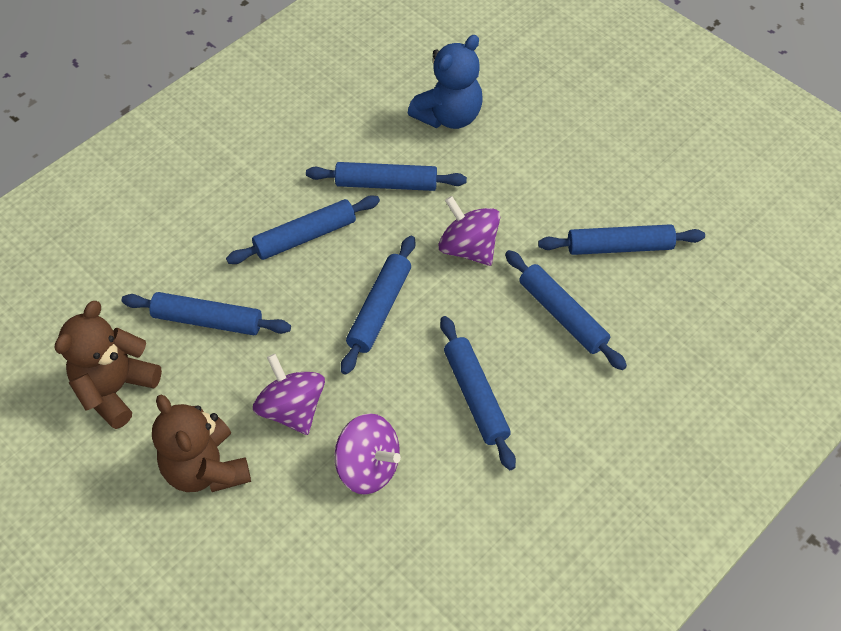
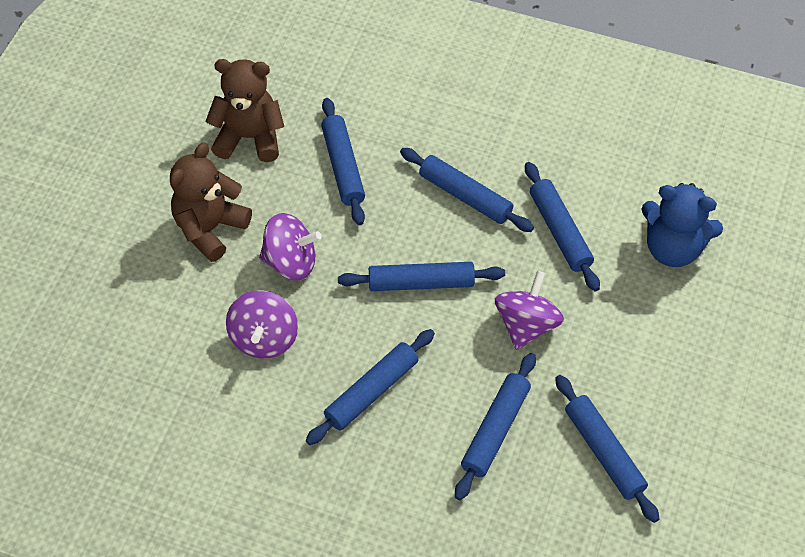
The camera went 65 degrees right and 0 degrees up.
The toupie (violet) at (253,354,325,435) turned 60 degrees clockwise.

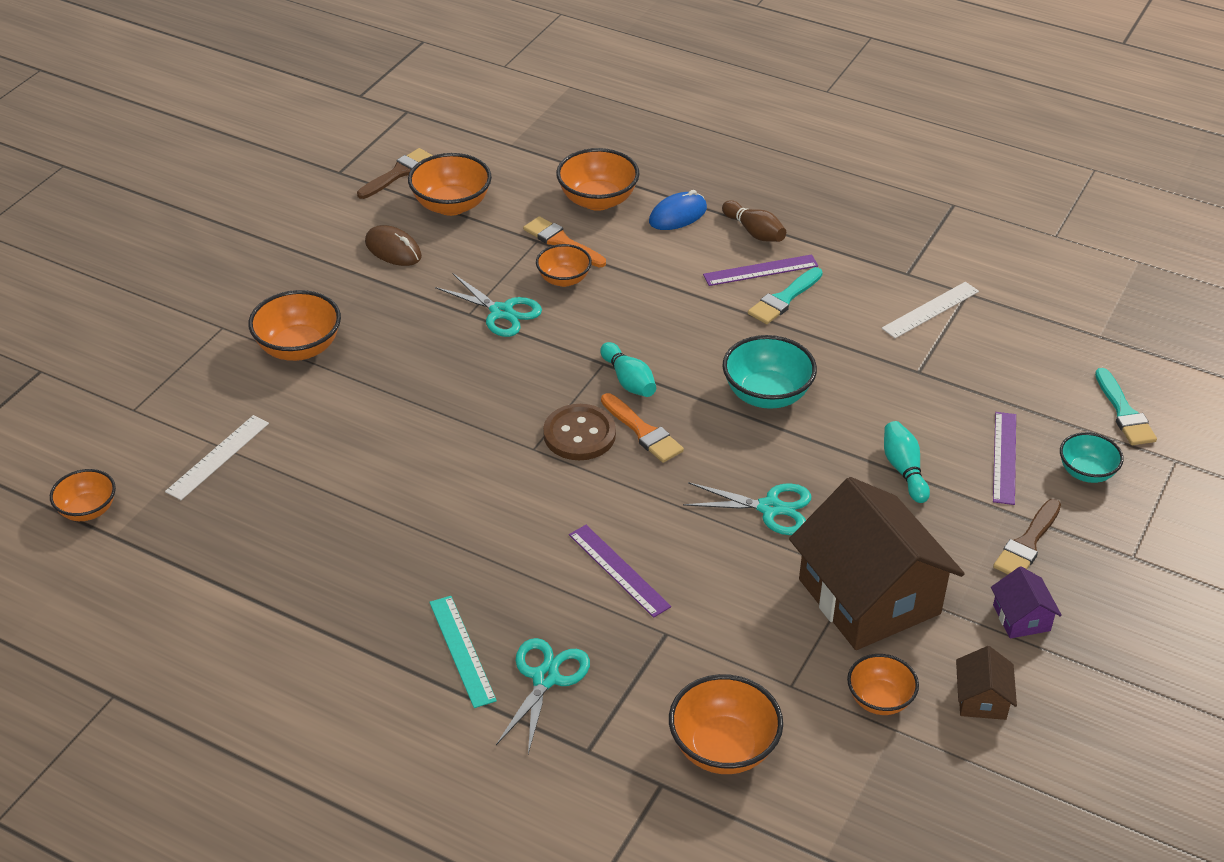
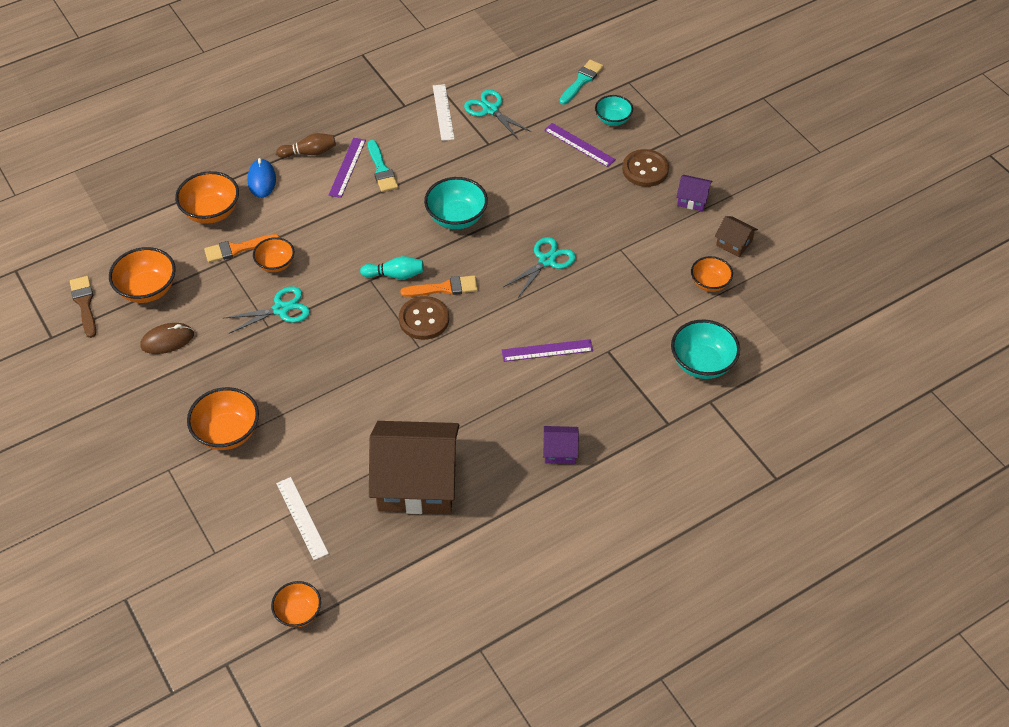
The camera went 60 degrees left and 10 degrees up.
The pinceau (turquoise) at (1095,368,1157,445) turned 75 degrees counterclockwise.
The quille (turquoise) at (884,421,930,503) disappeared.
The maison (marron) moved from (789,477,965,650) to (369,421,459,514).
The pinceau (marron) at (993,499,1061,574) was replaced by the bouton (marron) at (622,149,669,187).
The règle (turquoise) at (429,596,497,708) was replaced by the maison (violet) at (543,426,579,464).
The ciseaux (turquoise) moved from (496,638,590,754) to (464,89,532,139).
The bol (orange) at (669,674,783,774) became the bol (turquoise) at (671,320,740,379).

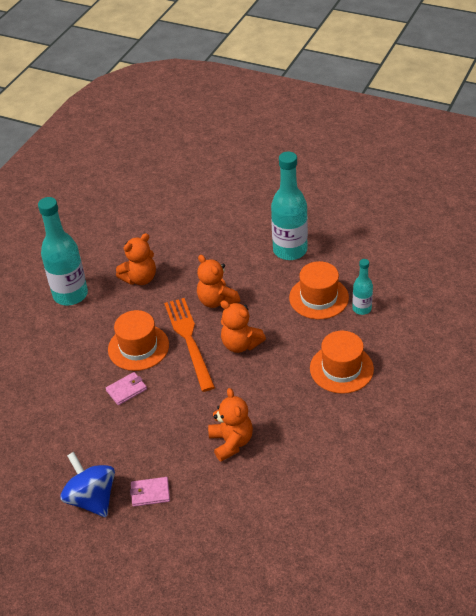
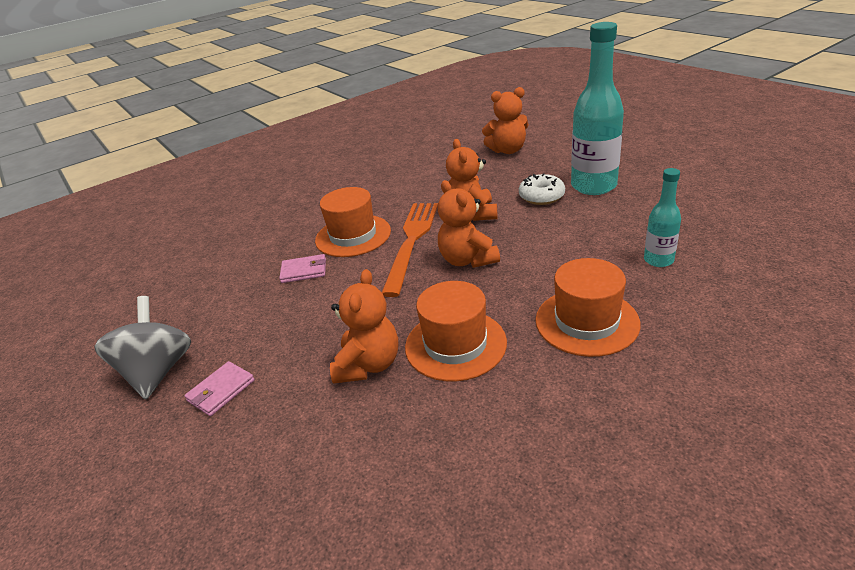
The camera went 30 degrees right and 10 degrees down.
The bouteille (turquoise) at (38,197,88,305) disappeared.
The ours en peluche (orange) moved from (116,233,156,285) to (482,87,529,154).
The chapeau (orange) moved from (289,261,349,319) to (405,281,507,381).
The toupie (bleu) at (60,452,115,517) became the toupie (gris) at (94,296,191,399).
The portefeuille (rose) at (130,477,170,507) turned 75 degrees counterclockwise.
The beignet (blanc) at (519,173,565,205) appeared.

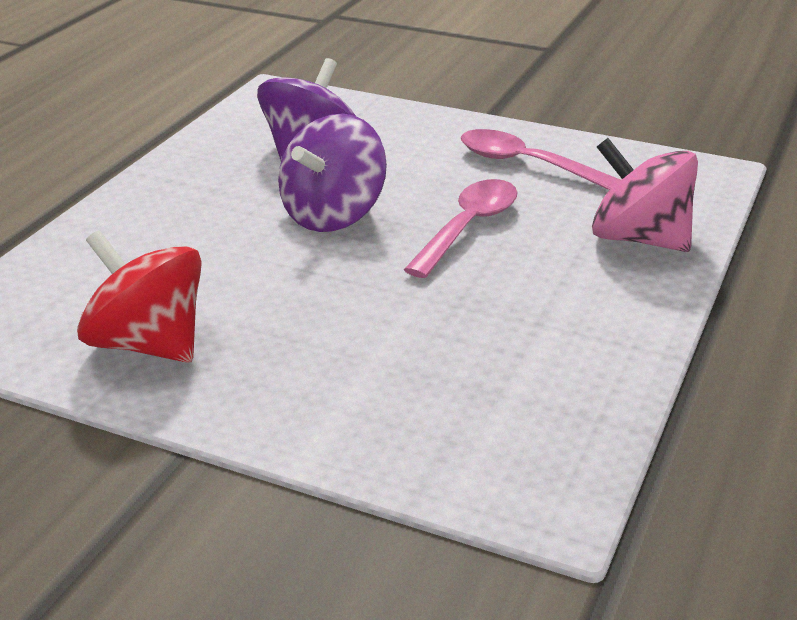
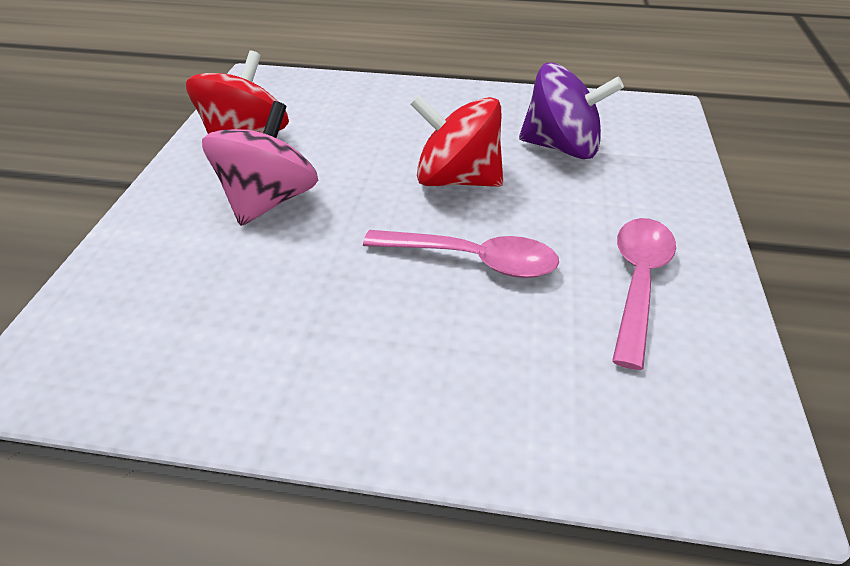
The camera went 75 degrees right and 10 degrees up.
The toupie (violet) at (278,113,387,232) became the toupie (rouge) at (410,95,503,187).
The toupie (rose) moved from (592,138,698,252) to (202,101,318,226).

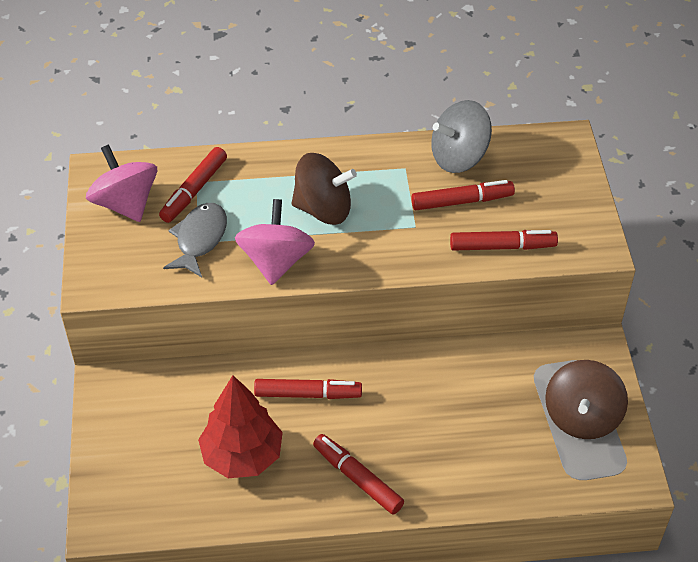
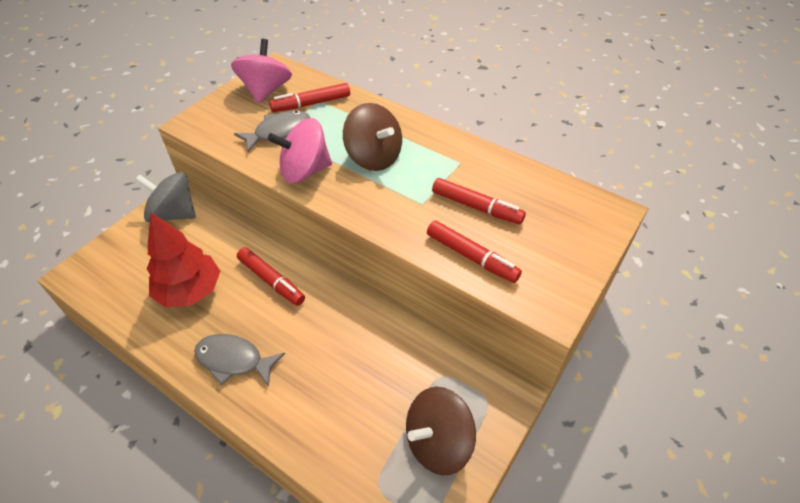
The camera went 40 degrees right and 0 degrees up.
The toupie (gris) moved from (431,100,492,173) to (135,172,196,223).
The toupie (rose) at (235,199,315,285) turned 150 degrees counterclockwise.
The feutre (rouge) at (313,434,404,515) was replaced by the poisson (gris) at (194,334,285,387).

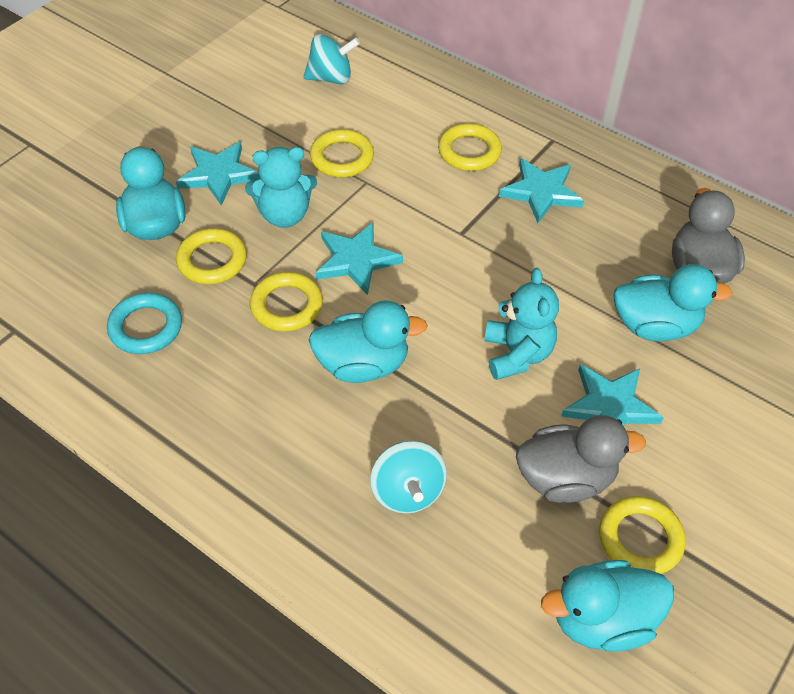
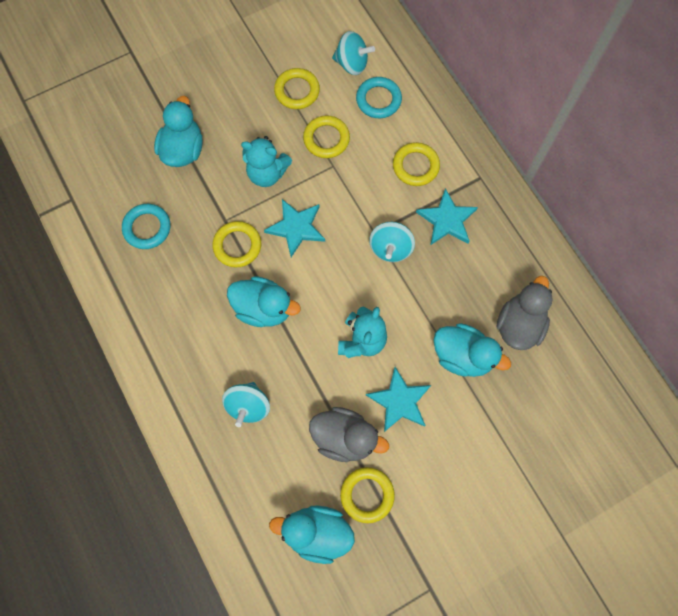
The camera went 25 degrees right and 20 degrees up.
The étoile (turquoise) at (176,142,261,205) disappeared.
The anneau (jaune) moved from (176,228,247,284) to (274,68,320,109).
The anneau (turquoise) at (356,77,402,118) appeared.
The toupie (turquoise) at (369,222,415,262) appeared.

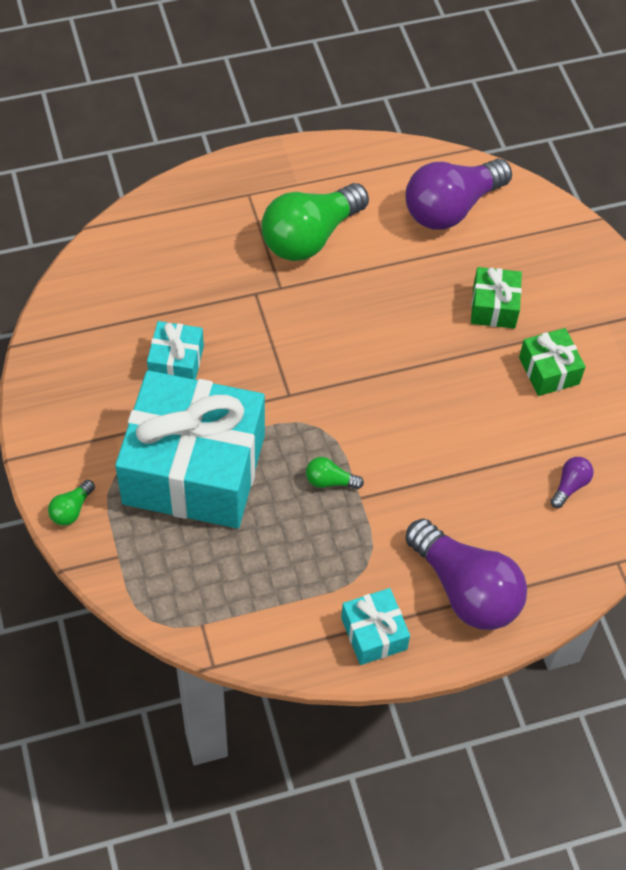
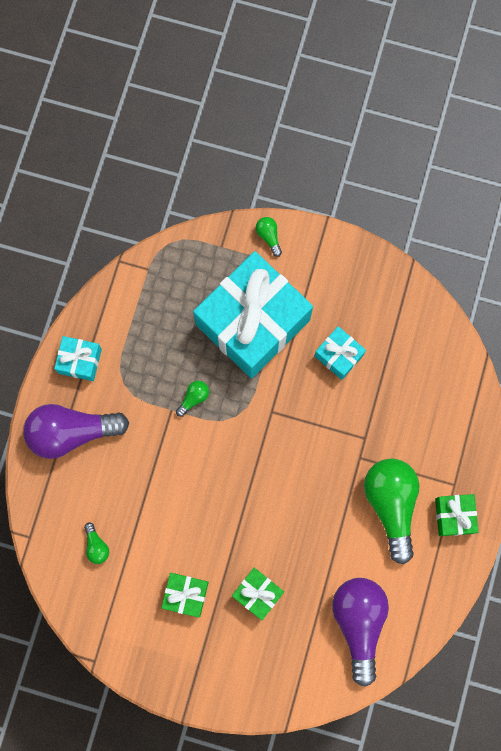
The camera went 125 degrees right and 20 degrees up.
The ampoule (violet) at (550,457,594,508) became the ampoule (vert) at (84,522,109,564).
The cadeau (vert) at (435,494,478,536) appeared.

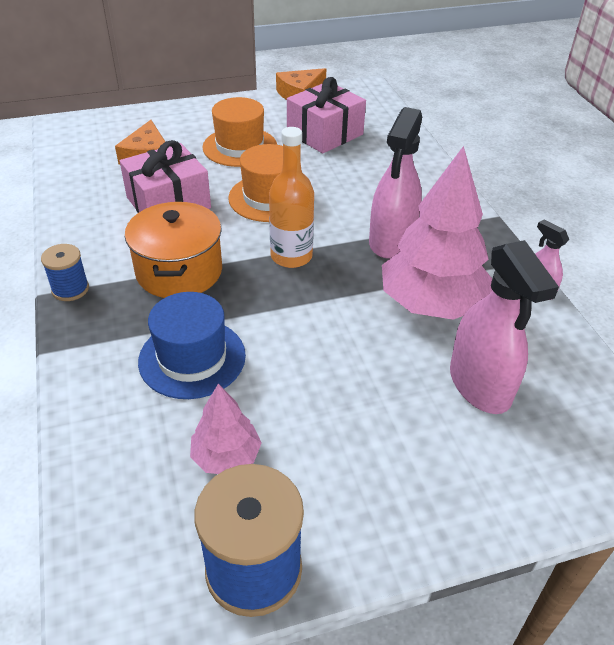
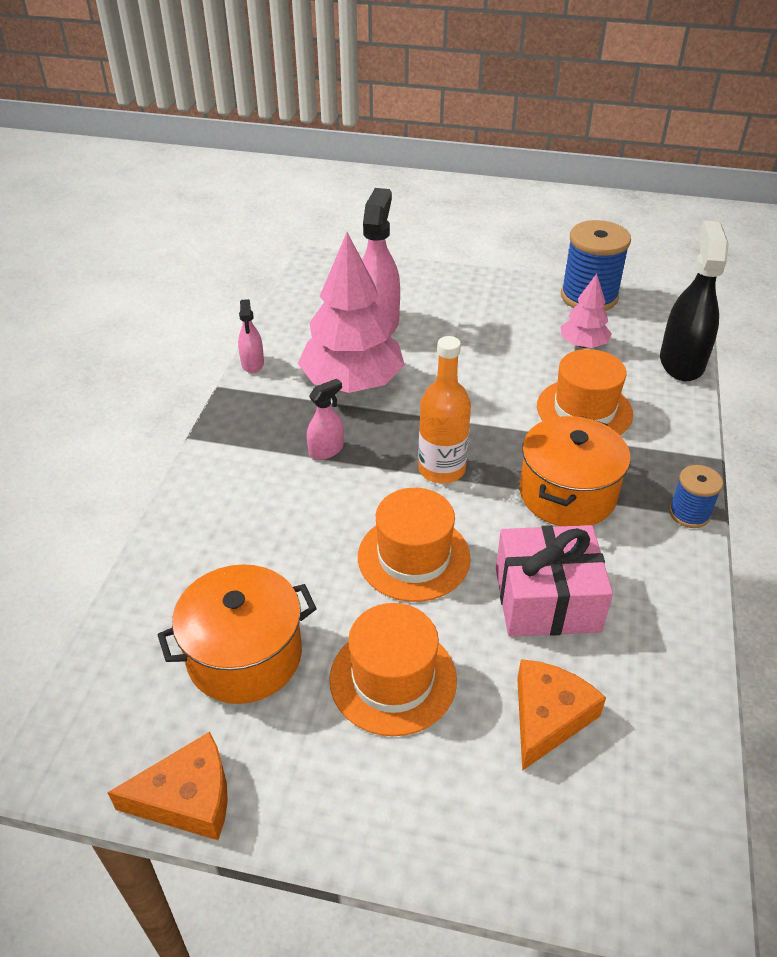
The camera went 150 degrees left and 0 degrees up.
The cadeau (rose) at (287,77,366,153) was replaced by the marmite (orange) at (158,564,317,704).
The vaporisateur (rose) at (369,107,422,259) changed to 0.51 times the size.
The chapeau (bleu) at (138,292,246,399) became the chapeau (orange) at (537,349,633,435).
The vaporisateur (noir) at (660,220,729,381) appeared.

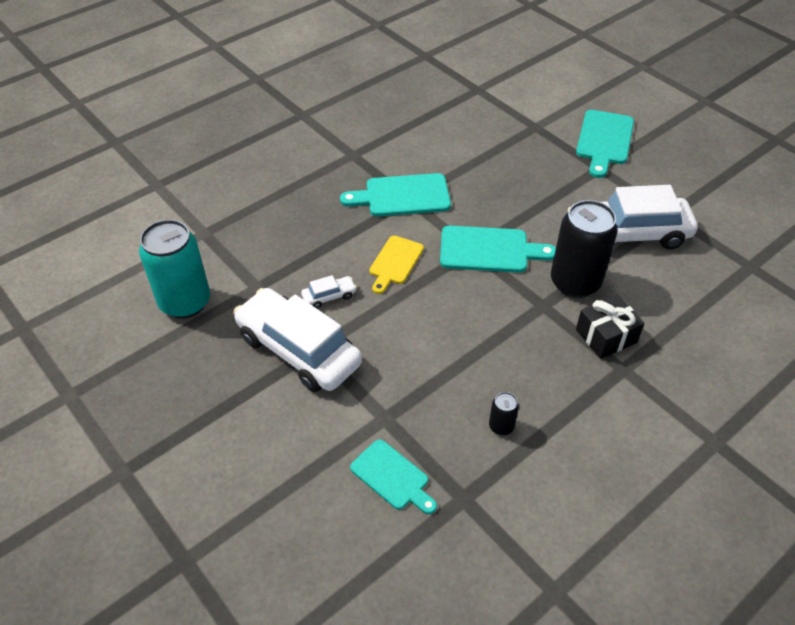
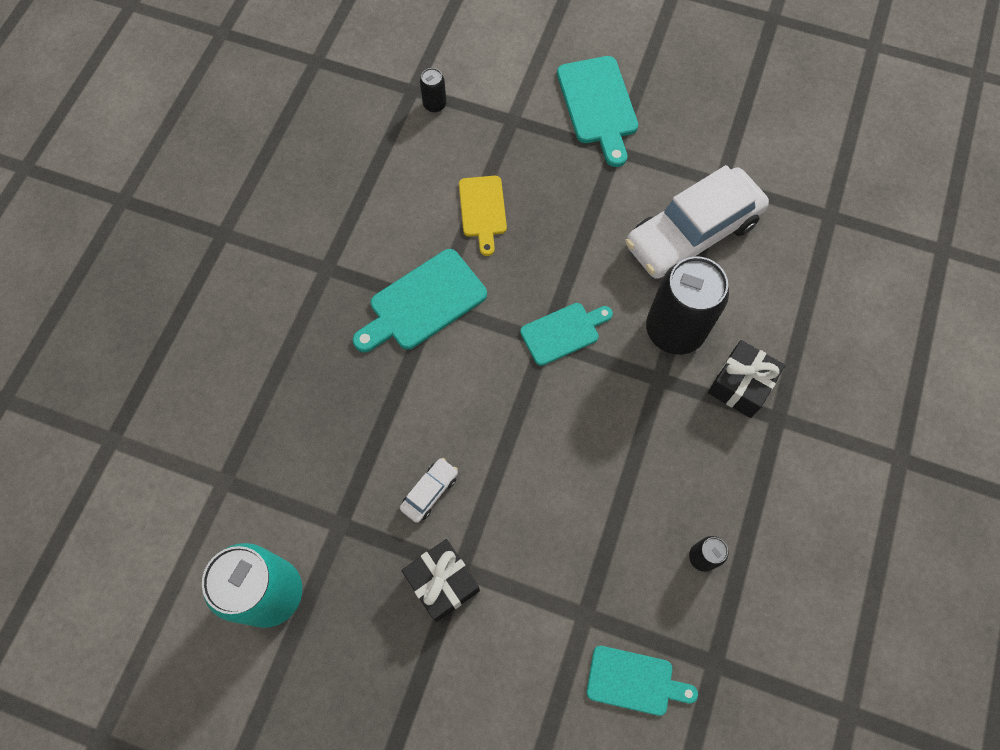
The camera went 30 degrees left and 20 degrees up.
The planche à découper (turquoise) at (440,226,556,273) changed to 0.66 times the size.
The planche à découper (jaune) moved from (369,236,424,294) to (459,176,507,256).
The voiture (blanc) at (233,288,362,392) was replaced by the cadeau (noir) at (401,539,480,622).
The canette (noir) at (420,68,446,113) appeared.

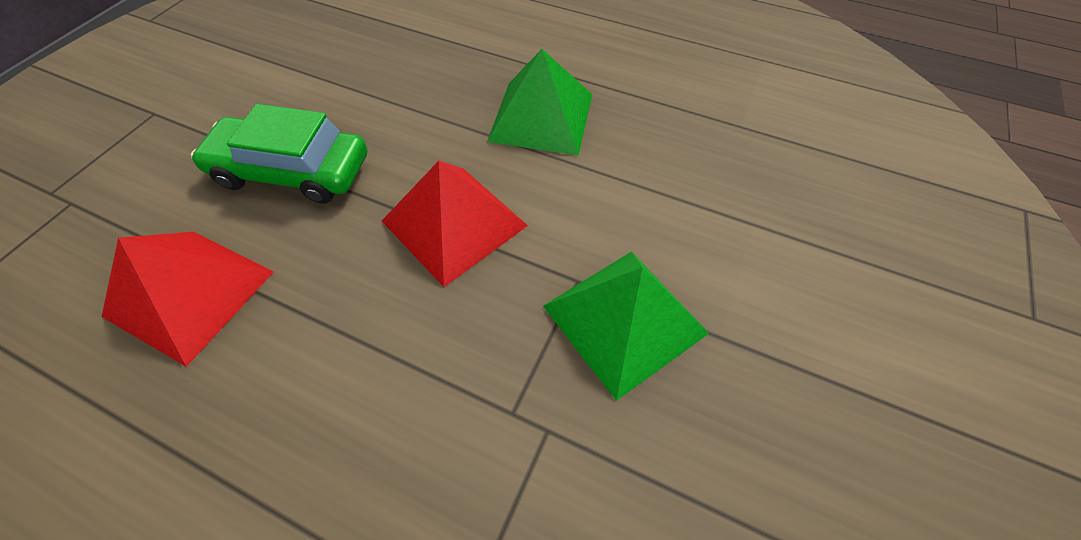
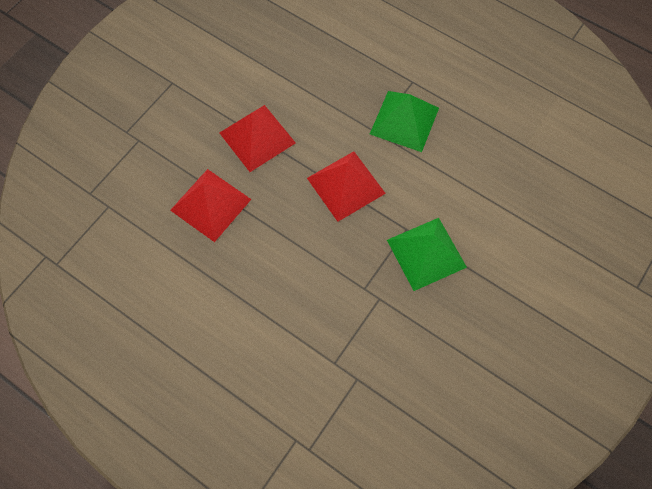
The camera went 10 degrees right and 10 degrees up.
The voiture (vert) at (191,104,367,204) was replaced by the pyramide (rouge) at (220,105,296,172).

